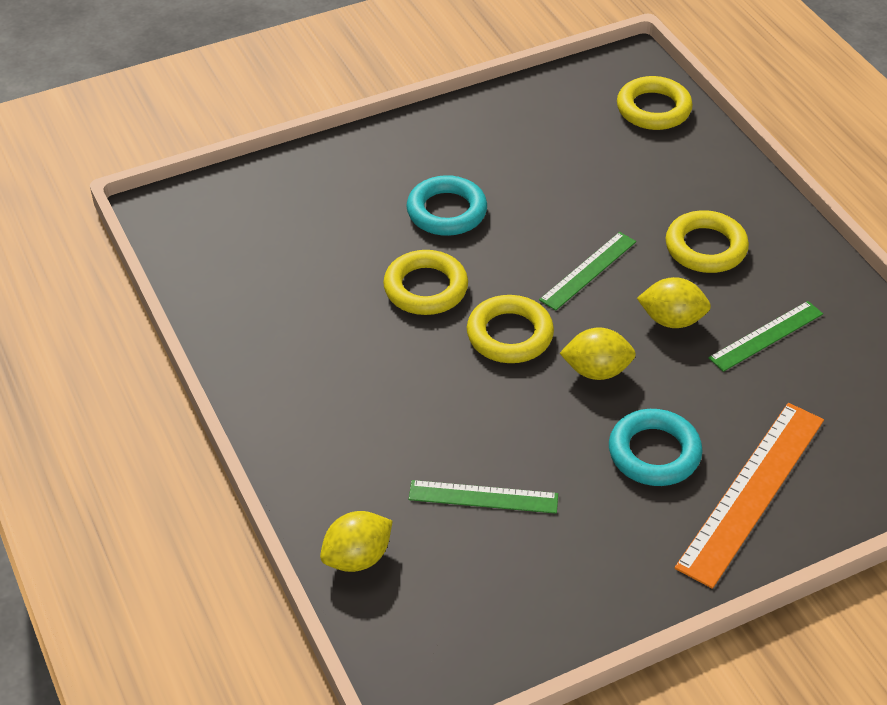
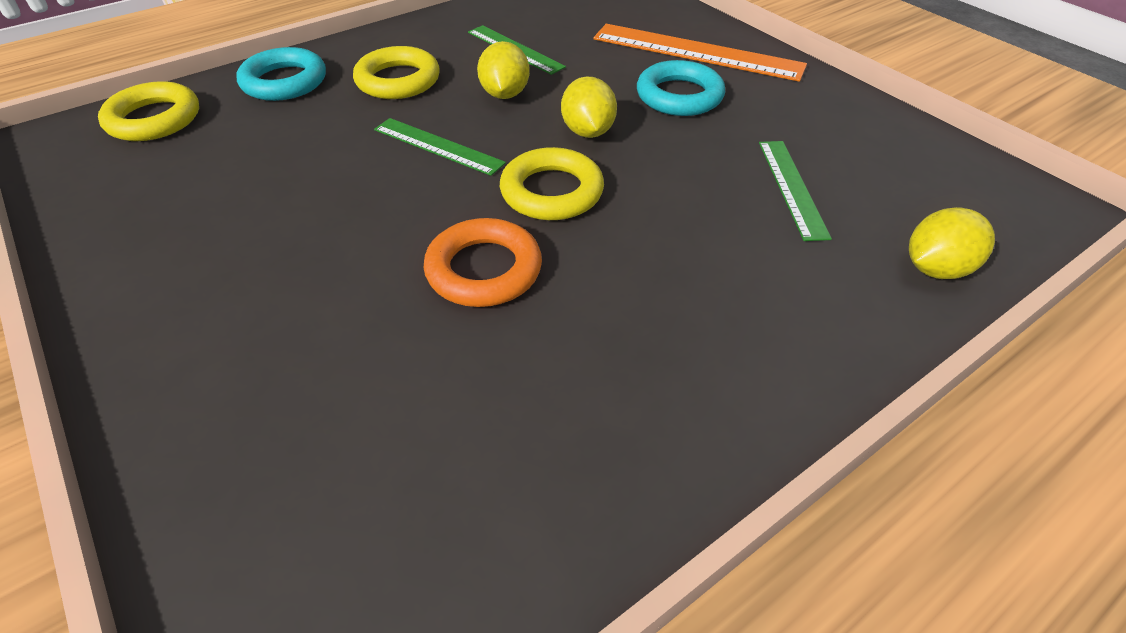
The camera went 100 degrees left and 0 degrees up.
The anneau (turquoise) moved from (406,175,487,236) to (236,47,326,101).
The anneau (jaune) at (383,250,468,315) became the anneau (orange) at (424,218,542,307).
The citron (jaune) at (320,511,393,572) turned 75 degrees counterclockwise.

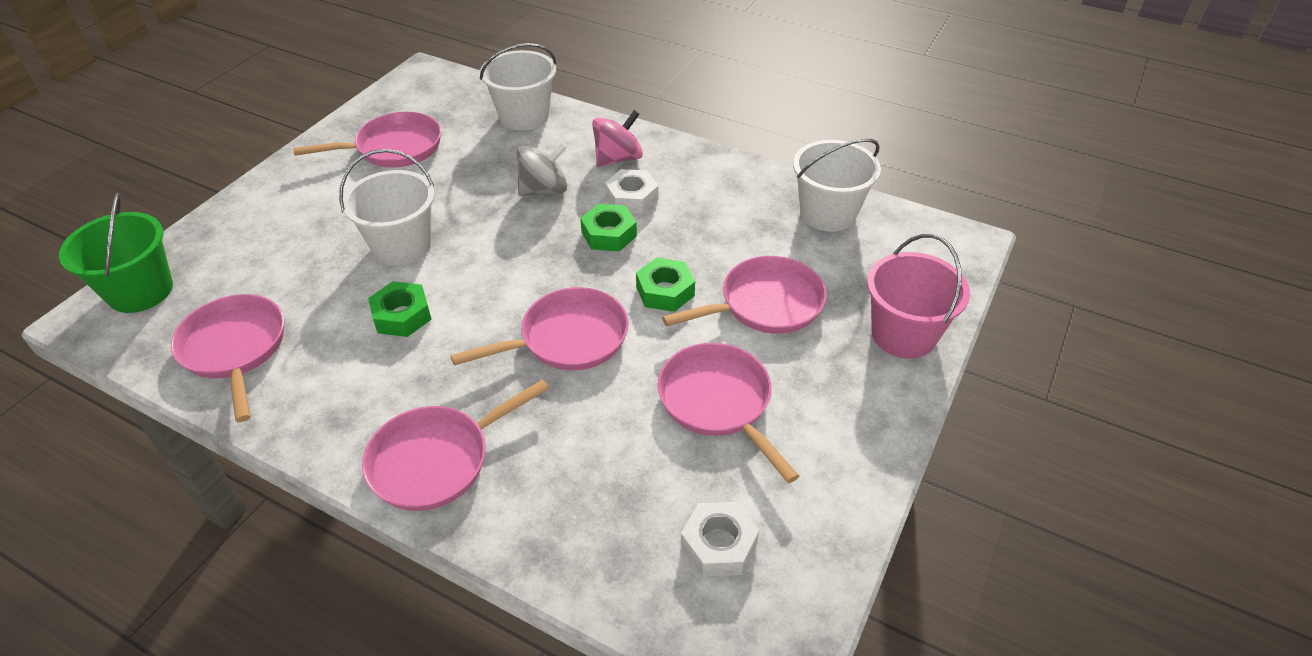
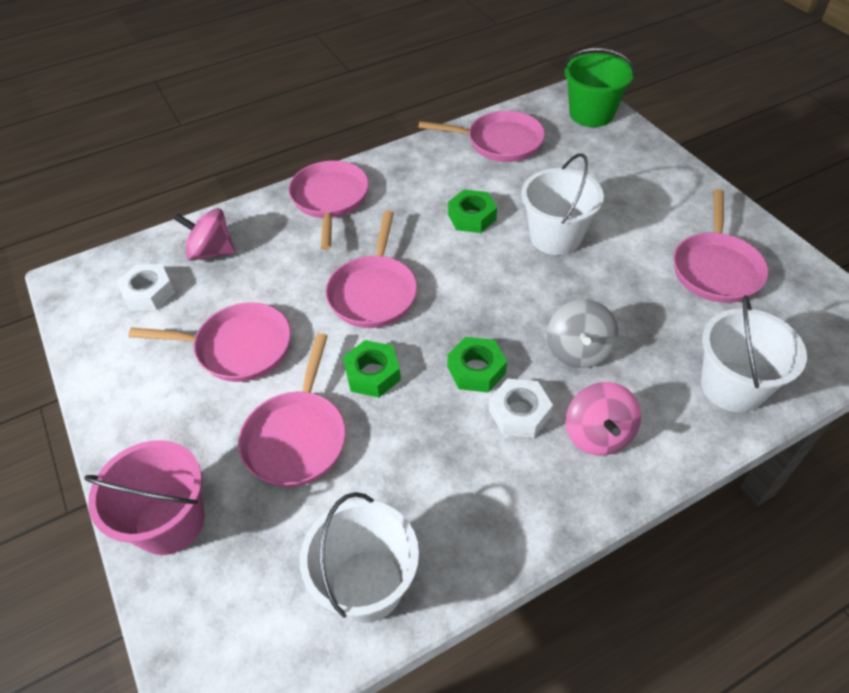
The camera went 125 degrees right and 5 degrees up.
The toupie (rose) at (174,208,235,261) appeared.

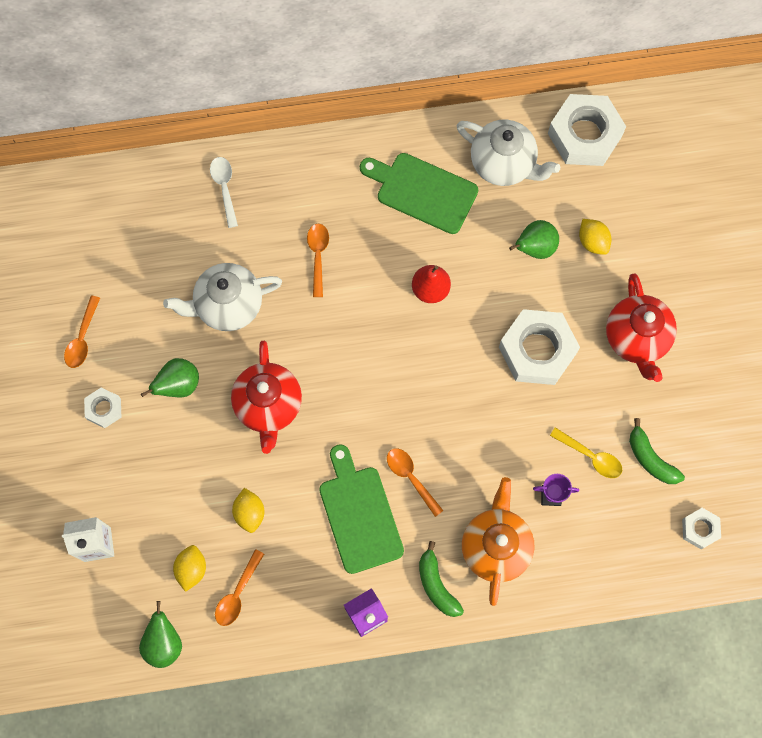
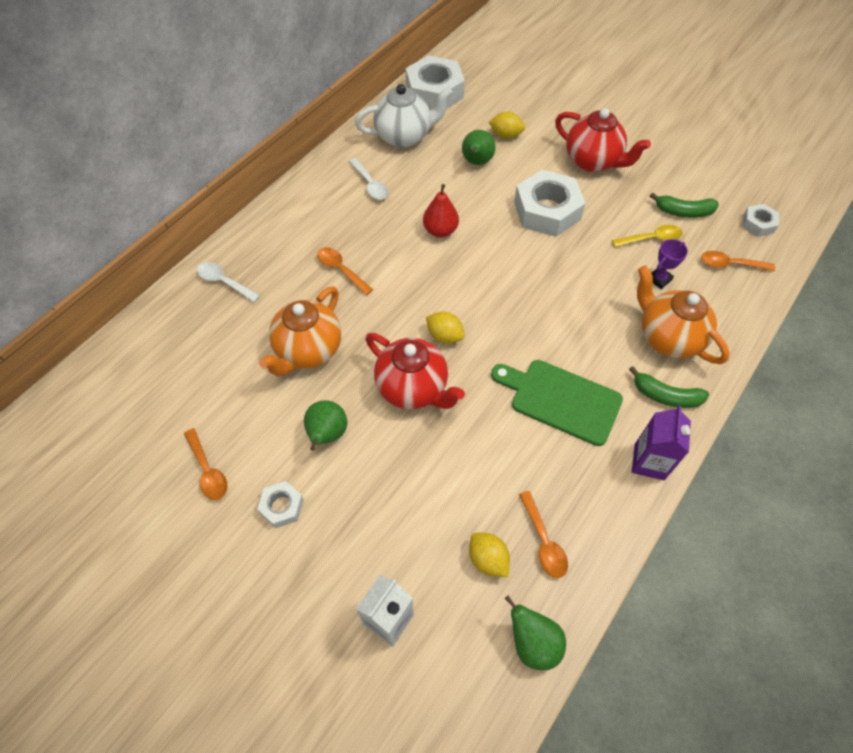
The camera went 45 degrees left and 15 degrees down.
The planche à découper (vert) at (360,153,478,234) was replaced by the cuillère (blanc) at (349,158,388,200).
The théière (blanc) at (163,263,282,331) became the théière (orange) at (259,286,341,377).
The cuillère (orange) moved from (387,448,443,517) to (701,251,775,271).
The citron (jaune) moved from (232,488,265,533) to (426,312,465,344).

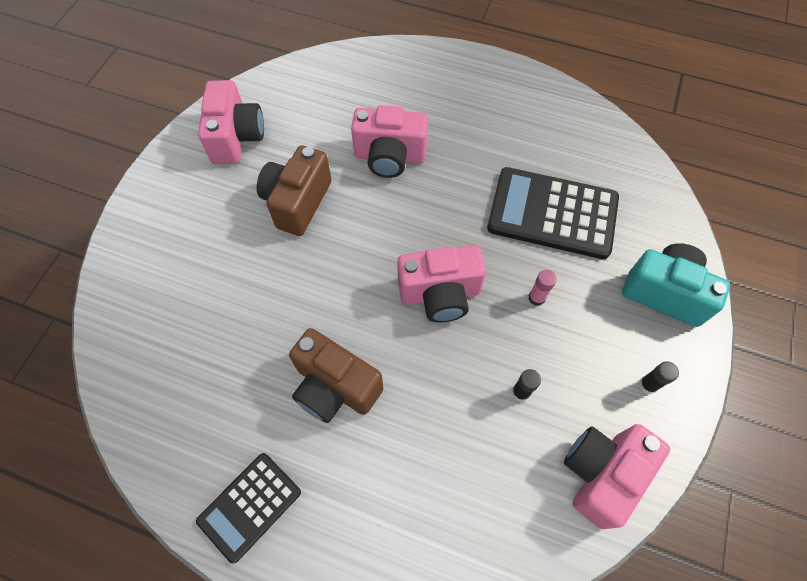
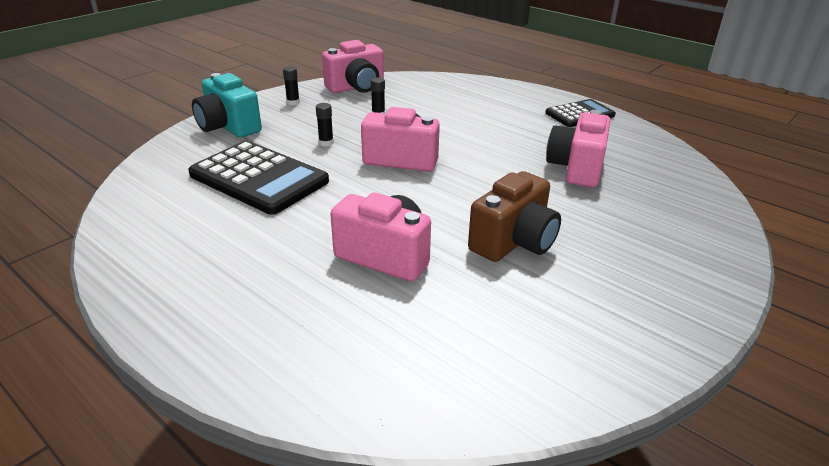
The camera went 160 degrees left and 30 degrees down.
The appareil photo (rose) moved from (198,80,264,164) to (546,110,610,188).
The bâton de colle (rose) at (529,270,557,306) became the bâton de colle (noir) at (316,103,334,146).
The appareil photo (marron) at (289,328,383,423) disappeared.

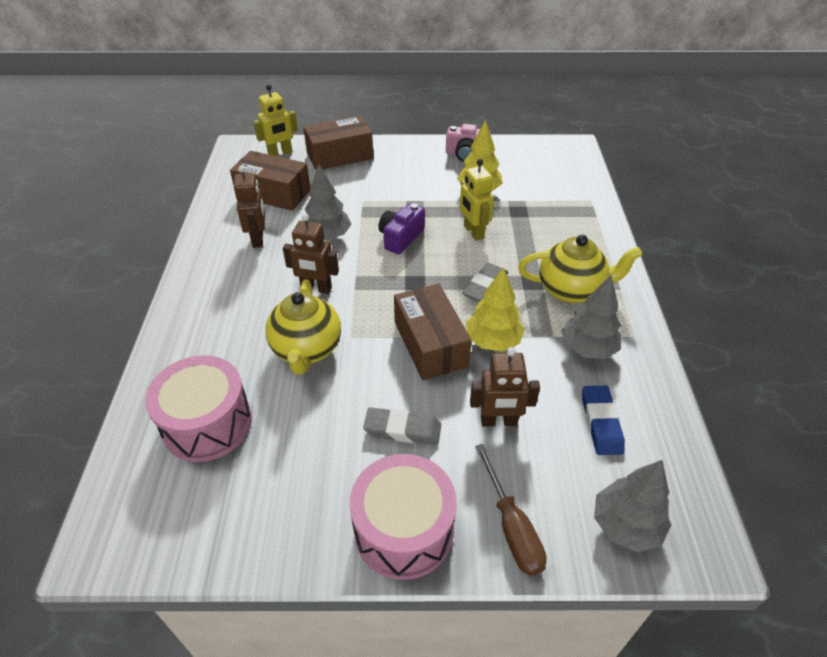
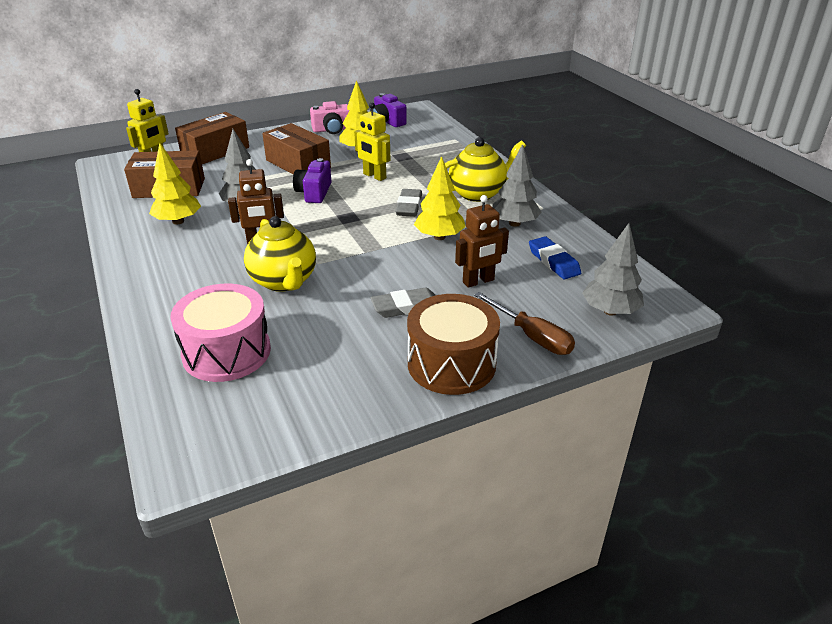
The camera went 25 degrees left and 10 degrees down.
The robot (marron) at (234,166,265,248) was replaced by the arbre (jaune) at (149,143,201,225).
The boîte (marron) moved from (394,284,472,380) to (262,123,331,175).
The tambour (rose) at (349,454,457,580) became the tambour (marron) at (407,294,500,395).
The appareil photo (violet) at (370,93,407,127) appeared.

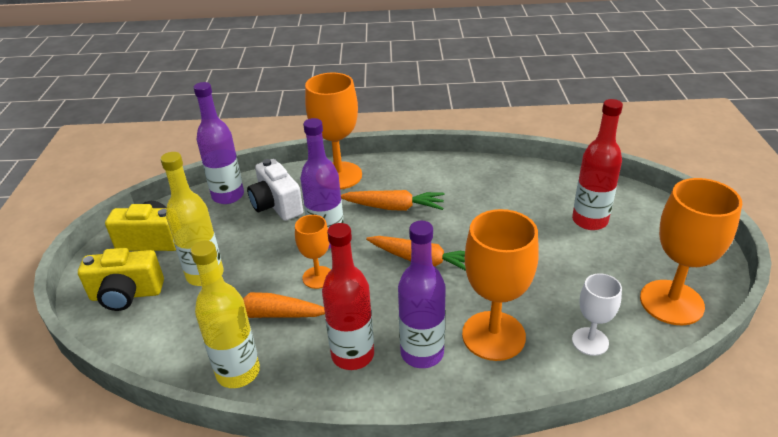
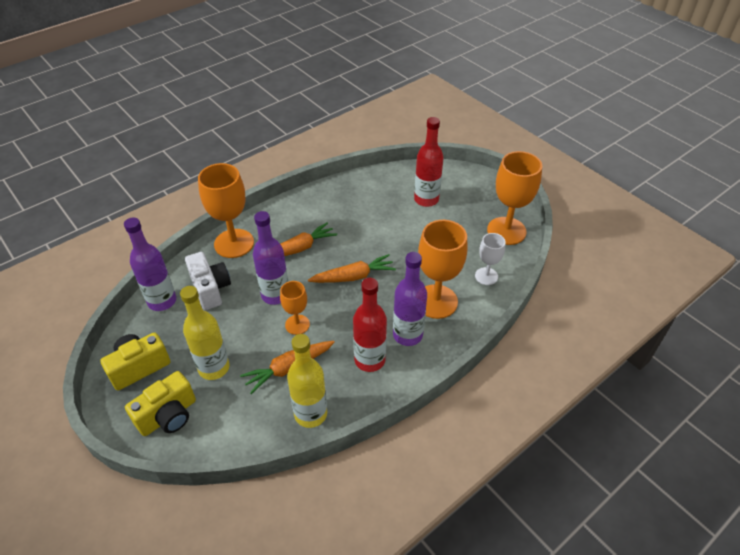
The camera went 40 degrees left and 10 degrees up.
The appareil photo (blanc) at (247,159,303,221) turned 135 degrees counterclockwise.

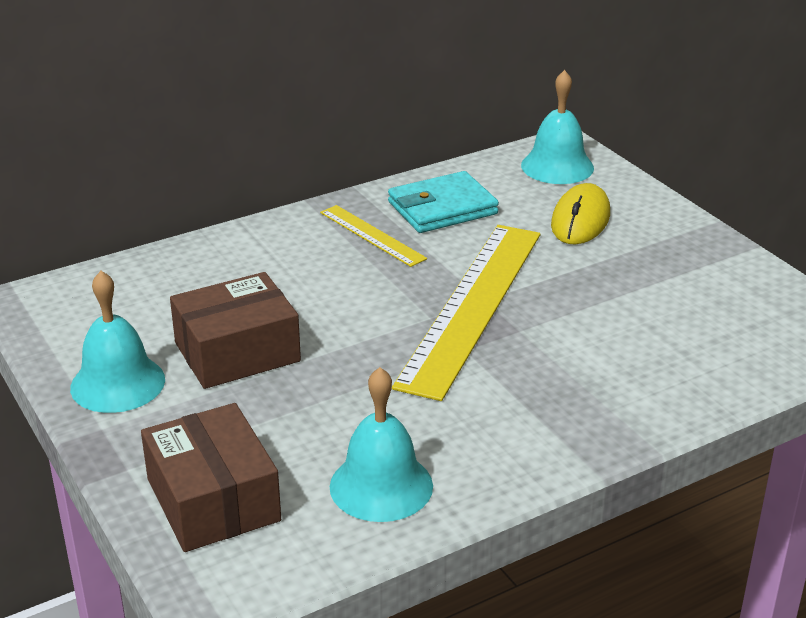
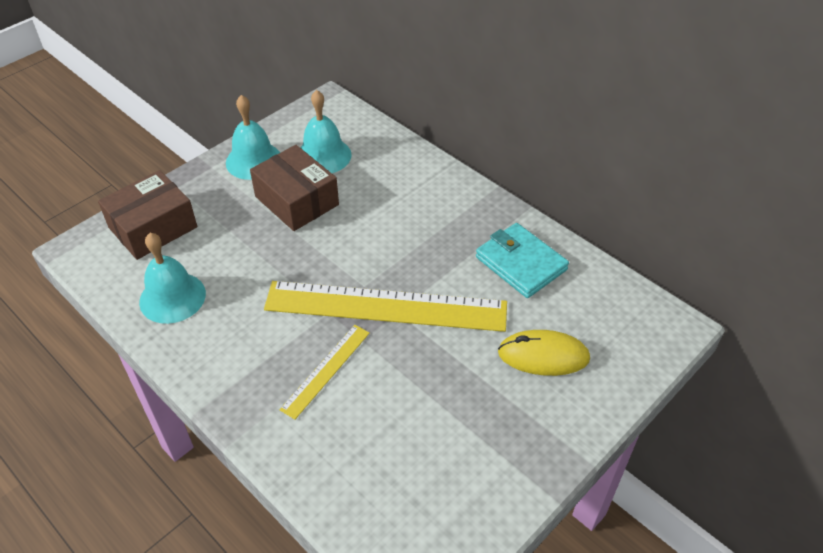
The camera went 75 degrees right and 15 degrees up.
The cloche (turquoise) moved from (521,70,594,184) to (300,90,352,173).
The règle (jaune) moved from (320,205,427,267) to (280,325,370,419).

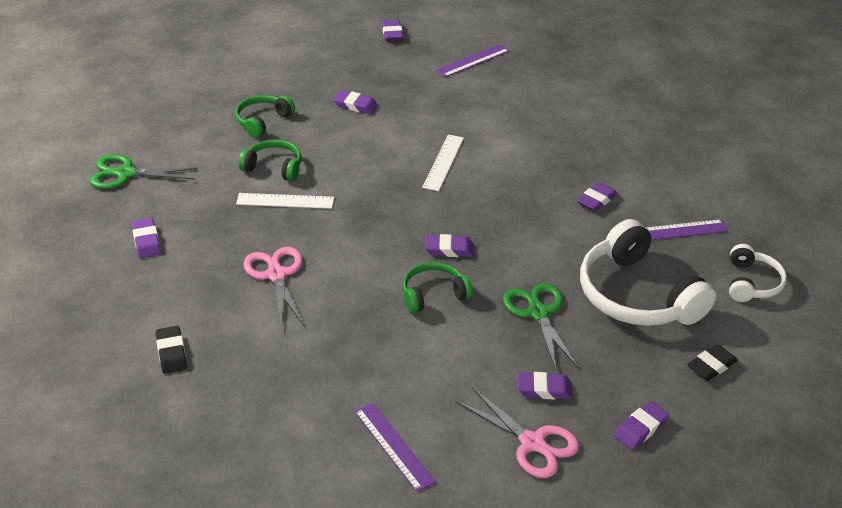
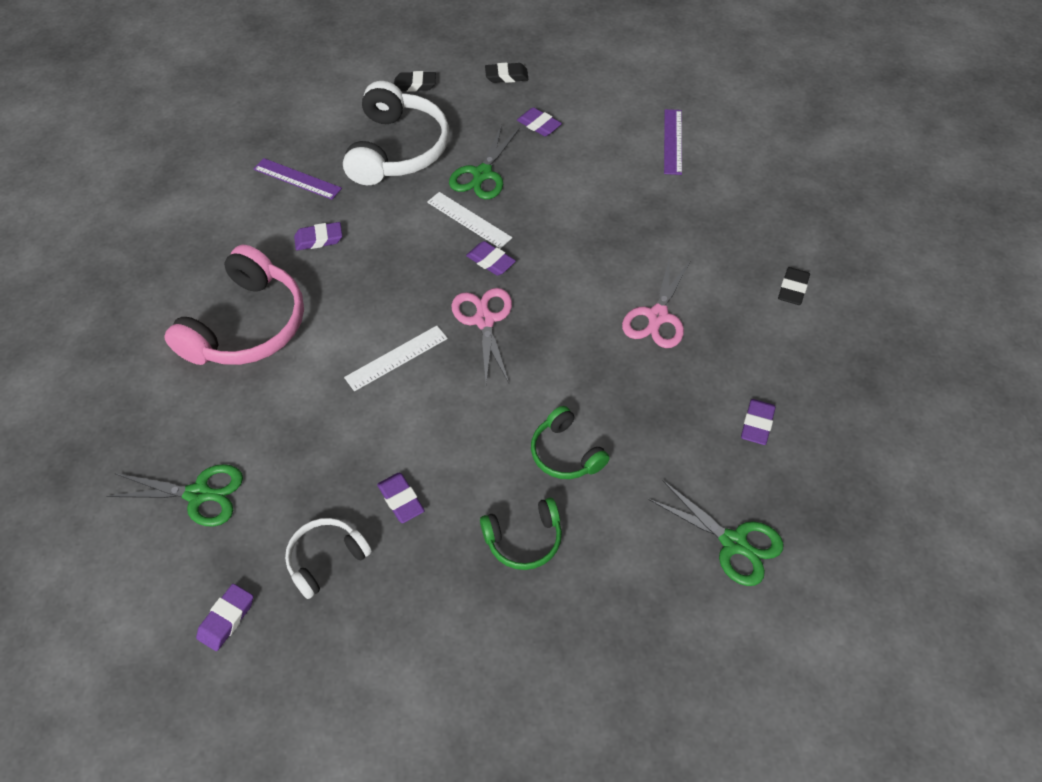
The camera went 140 degrees left and 15 degrees up.
The règle (violet) at (436,44,509,77) was replaced by the ciseaux (vert) at (106,464,243,527).
The règle (blanc) moved from (236,193,334,209) to (427,192,512,249).
The casque audio (blanc) moved from (729,244,787,302) to (285,518,372,599).
The casque audio (vert) at (402,262,473,313) disappeared.
The ciseaux (rose) moved from (456,387,579,478) to (451,288,512,383).
The gomme (violet) at (614,401,669,450) became the gomme (noir) at (485,63,528,83).
The casque audio (rose) at (165,245,304,365) appeared.

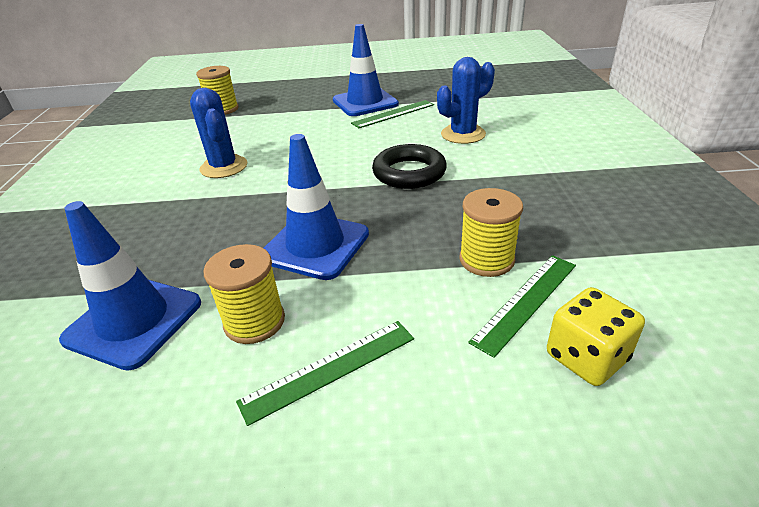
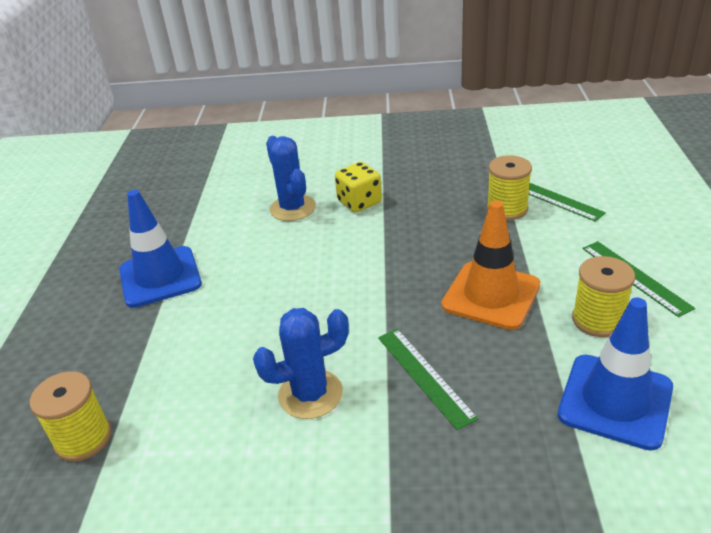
The camera went 85 degrees left and 0 degrees up.
The règle (vert) moved from (351,100,434,128) to (378,329,478,430).
The cône de chantier (bleu) at (264,134,369,280) became the cône de chantier (orange) at (441,201,540,330).
The anneau (noir) at (372,144,447,189) disappeared.
The dé (jaune) moved from (547,287,645,386) to (335,162,382,212).

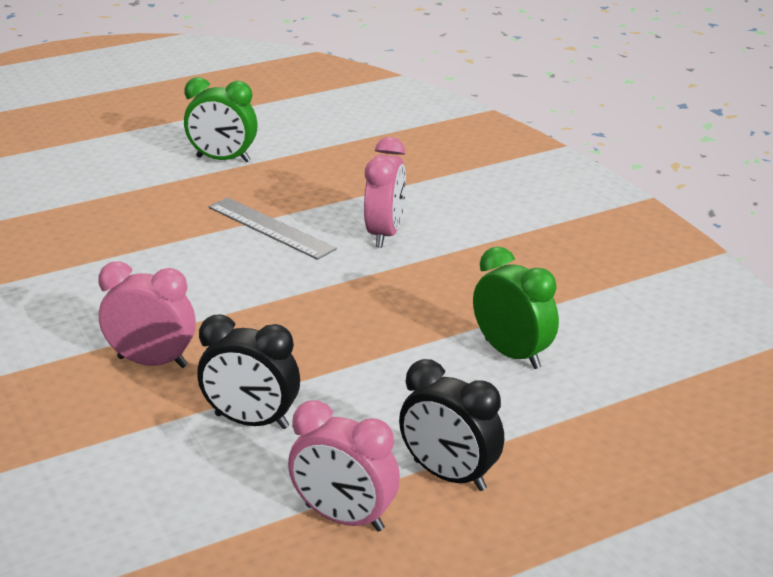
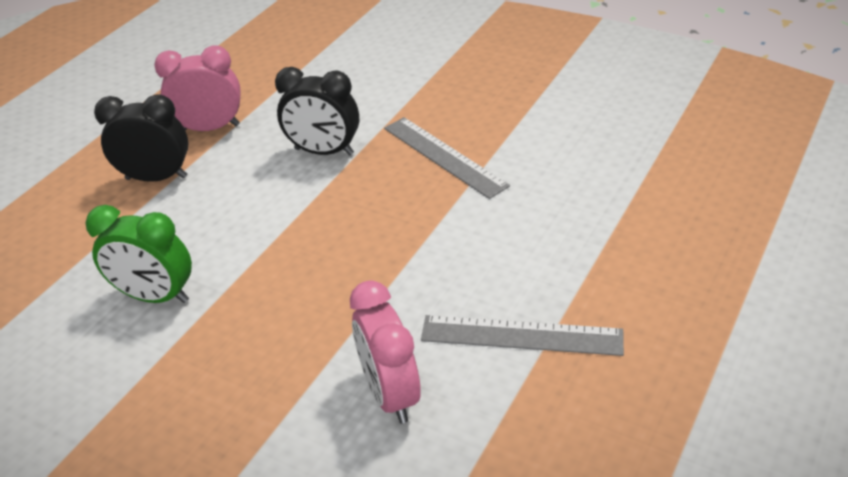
The camera went 150 degrees right and 10 degrees up.
The réveil (vert) at (184,77,258,162) disappeared.
The réveil (rose) at (98,261,196,368) was replaced by the règle (gris) at (384,117,510,199).
The réveil (noir) at (197,314,300,429) turned 150 degrees counterclockwise.

